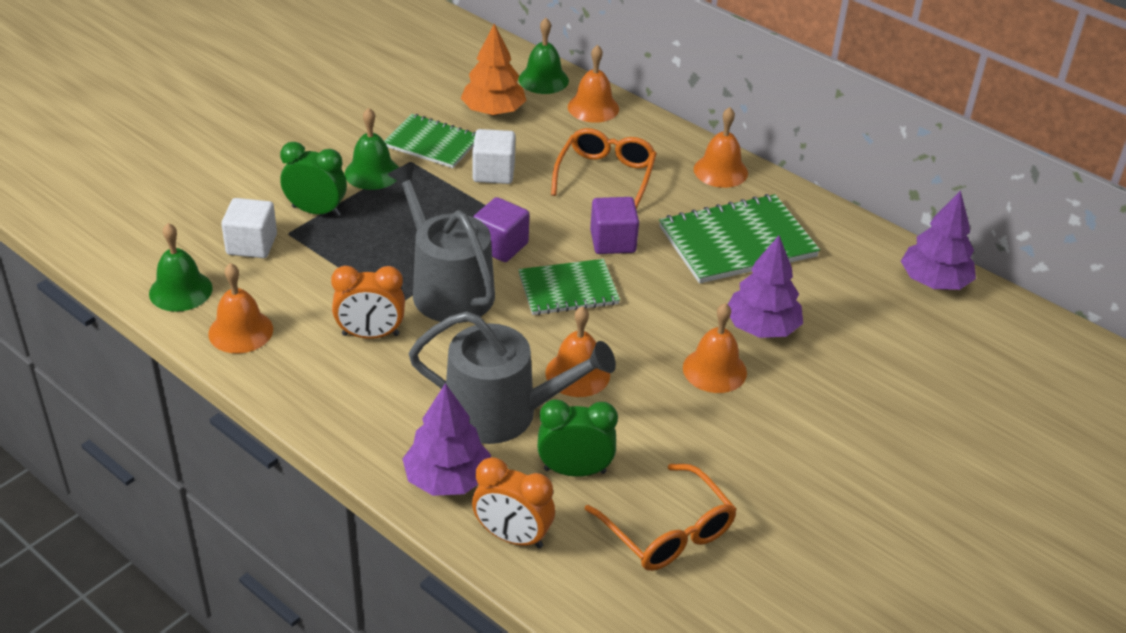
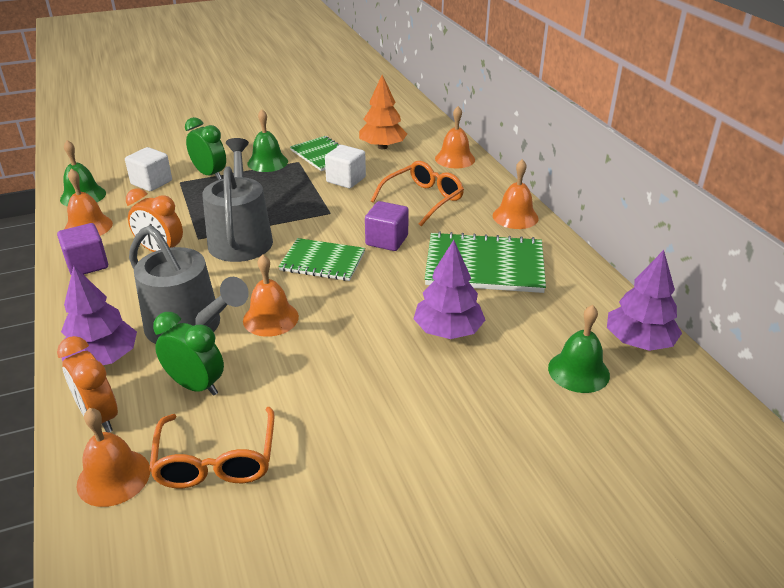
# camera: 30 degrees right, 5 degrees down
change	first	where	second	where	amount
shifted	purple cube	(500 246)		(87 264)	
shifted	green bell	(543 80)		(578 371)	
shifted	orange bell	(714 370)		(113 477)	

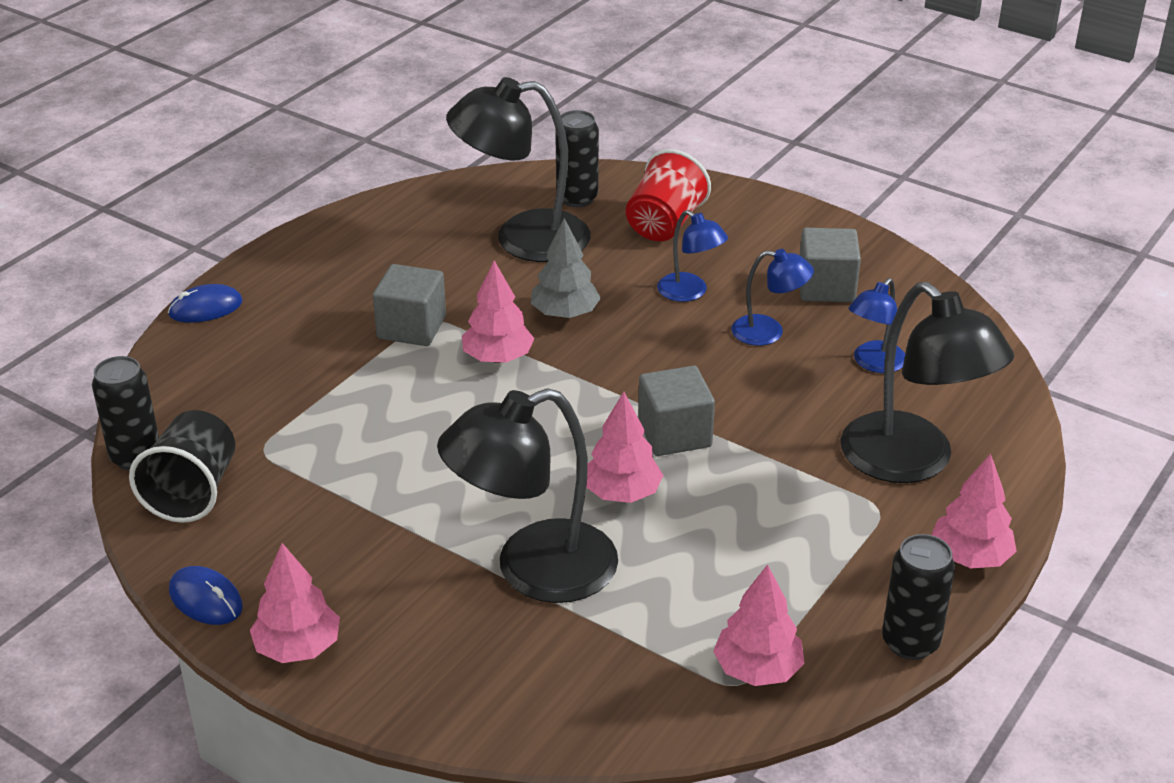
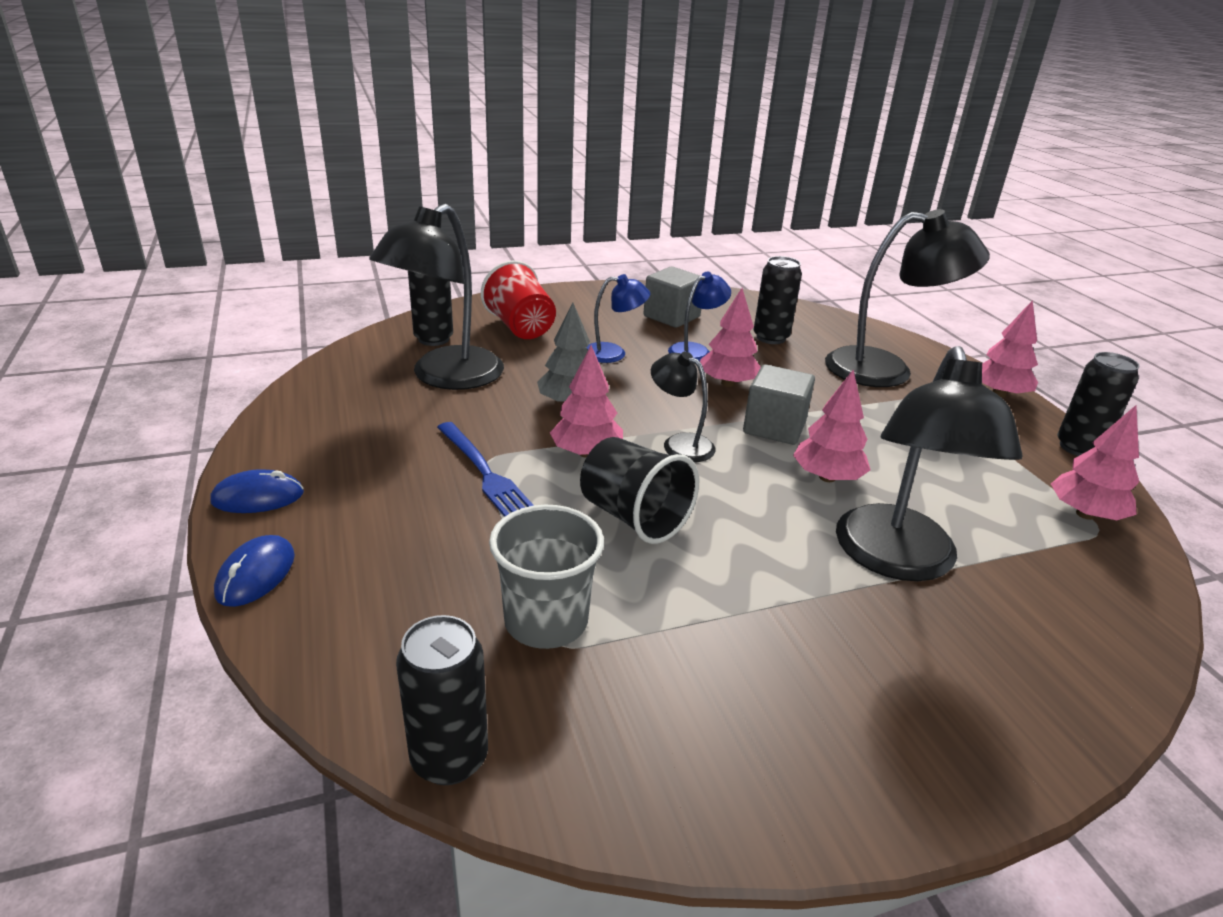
# camera: 55 degrees left, 5 degrees down
change	first	where	second	where	amount
shifted	black cup	(193 492)		(634 517)	
shifted	blue mouse	(206 599)		(258 497)	
shifted	pink tree	(298 648)		(728 383)	
swapped	grey cube	(411 327)	blue fork	(484 472)	
swapped	blue lamp	(874 363)	black can	(771 338)	
new			grey cup	(546 621)	
new			black lamp	(680 443)	

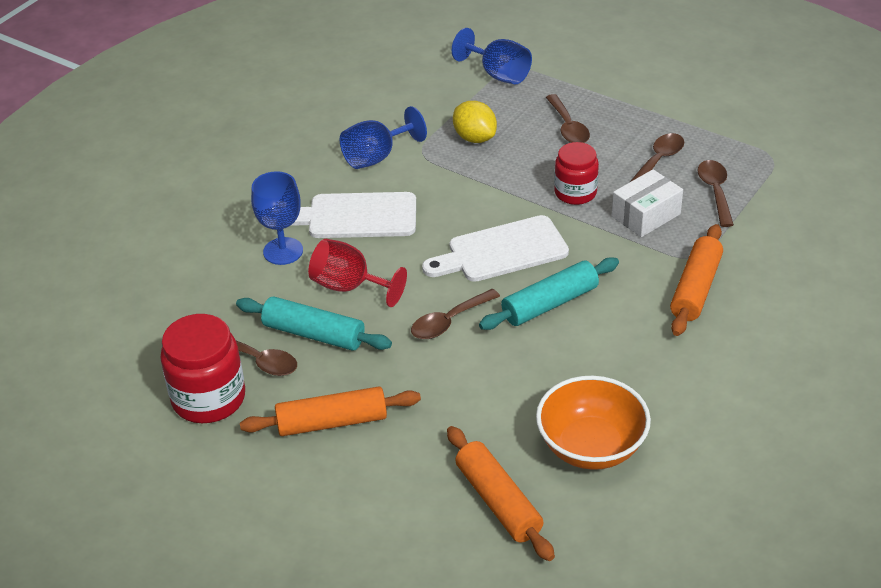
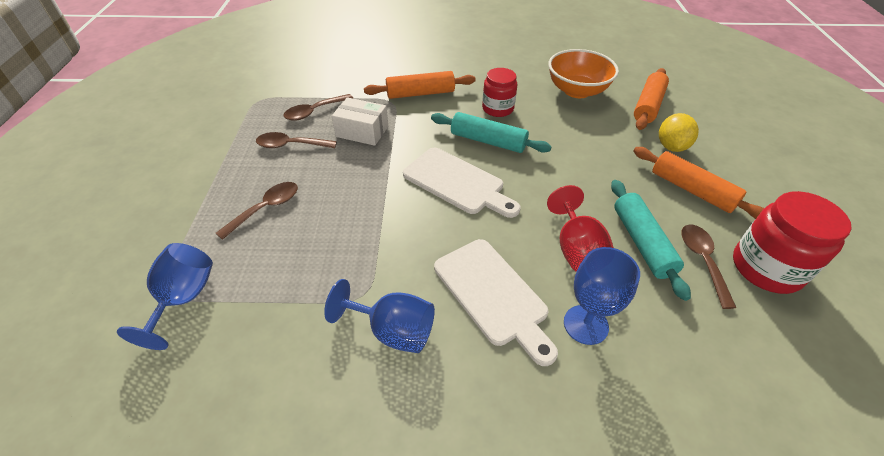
# camera: 125 degrees left, 5 degrees up
change	first	where	second	where	amount
gone	brown spoon	(449 321)			
shifted	yellow lemon	(474 138)		(671 146)	
shifted	red jar	(575 193)		(497 109)	

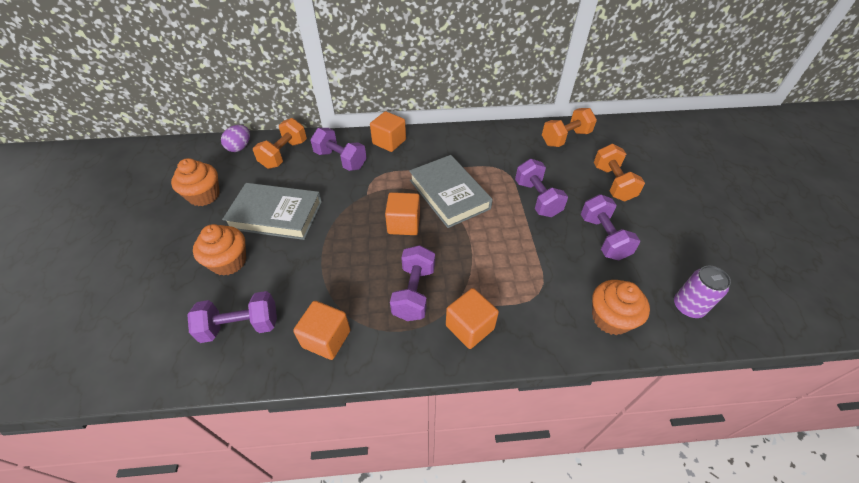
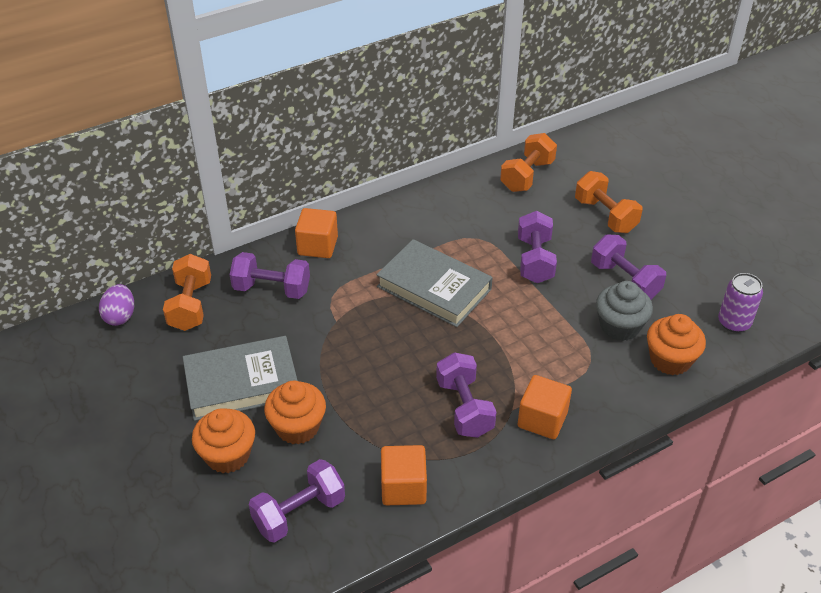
# camera: 25 degrees left, 5 degrees down
change	first	where	second	where	amount
shifted	orange cupcake	(204 195)		(297 427)	
gone	orange cube	(403 224)			
rotated	purple dumbbell	(537 199)		(535 260)	45 degrees clockwise
new			grey cupcake	(619 326)	

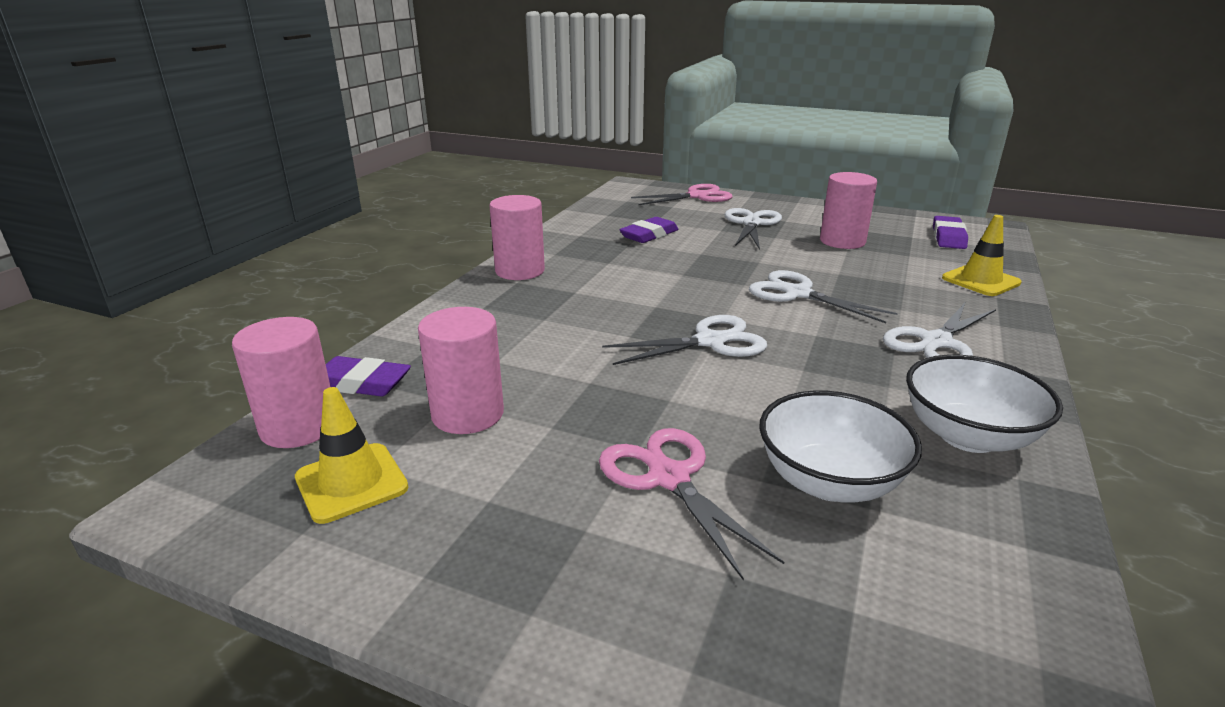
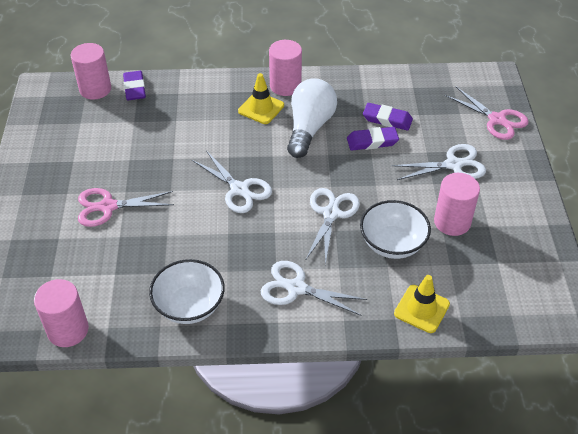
# camera: 65 degrees right, 20 degrees up
change	first	where	second	where	amount
shifted	yellow traffic cone	(351 483)		(261 108)	
shifted	pink cylinder	(467 414)		(68 330)	
rotated	pink scissors	(669 478)		(108 207)	135 degrees counterclockwise
shifted	white bowl	(829 481)		(392 244)	
shifted	purple eraser	(948 237)		(372 141)	
new			white light bulb	(309 128)	

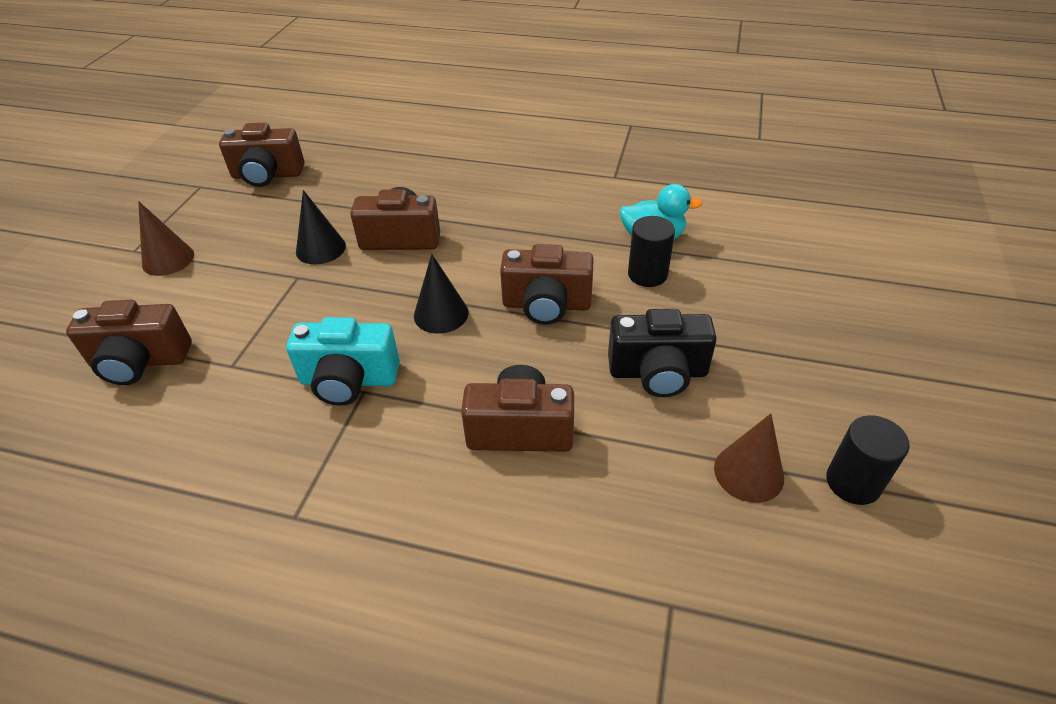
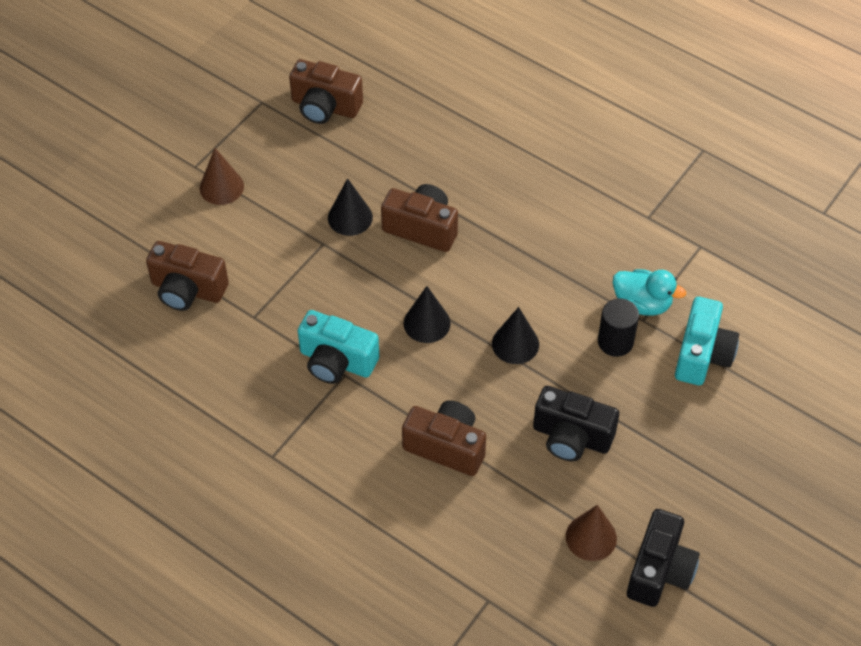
# camera: 20 degrees right, 10 degrees up
change	first	where	second	where	amount
swapped	brown camera	(546 305)	black cone	(515 344)	
swapped	black cylinder	(853 482)	black camera	(659 570)	
new			turquoise camera	(702 355)	

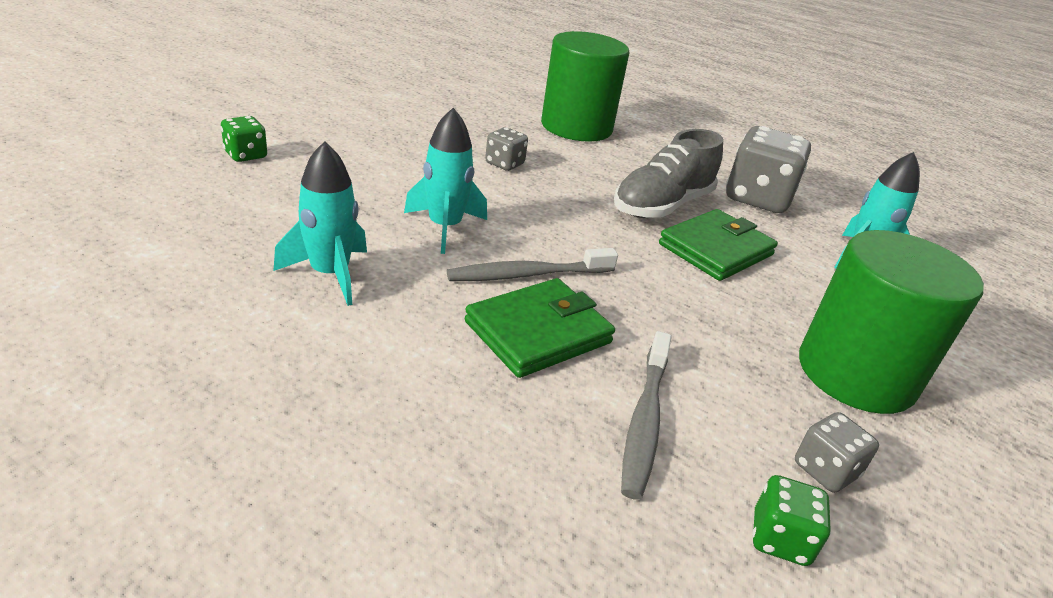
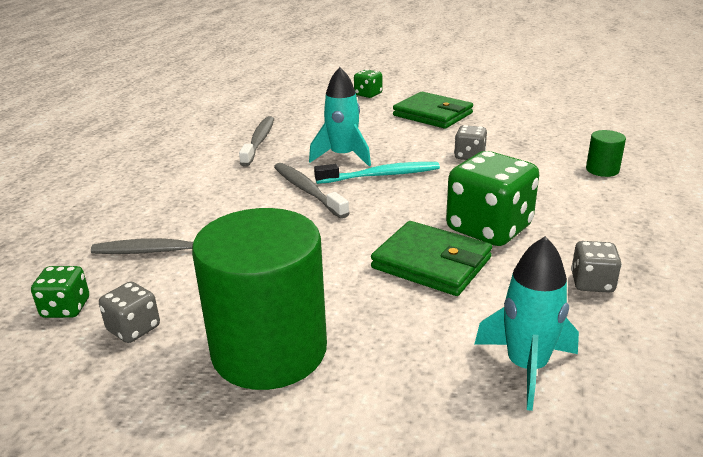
# camera: 80 degrees right, 5 degrees down
change	first	where	second	where	amount
swapped	turquoise rocket	(330 274)	grey toothbrush	(259 141)	
shifted	green wallet	(538 332)		(432 114)	
scaled	green cylinder	(576 127)		(602 170)	x0.42
swapped	grey shoe	(662 205)	green dice	(489 228)	
scaled	grey dice	(757 198)		(592 283)	x0.50
new			turquoise toothbrush	(381 175)	

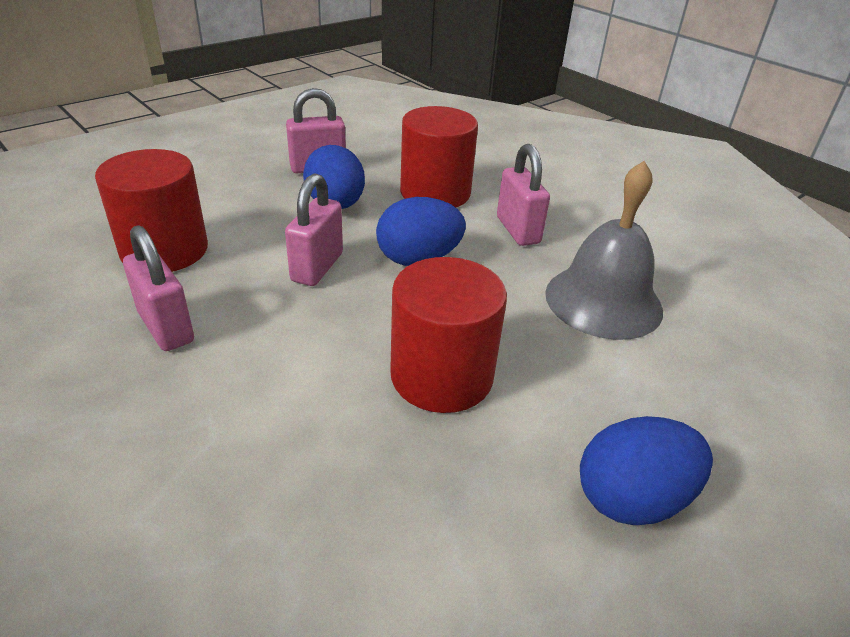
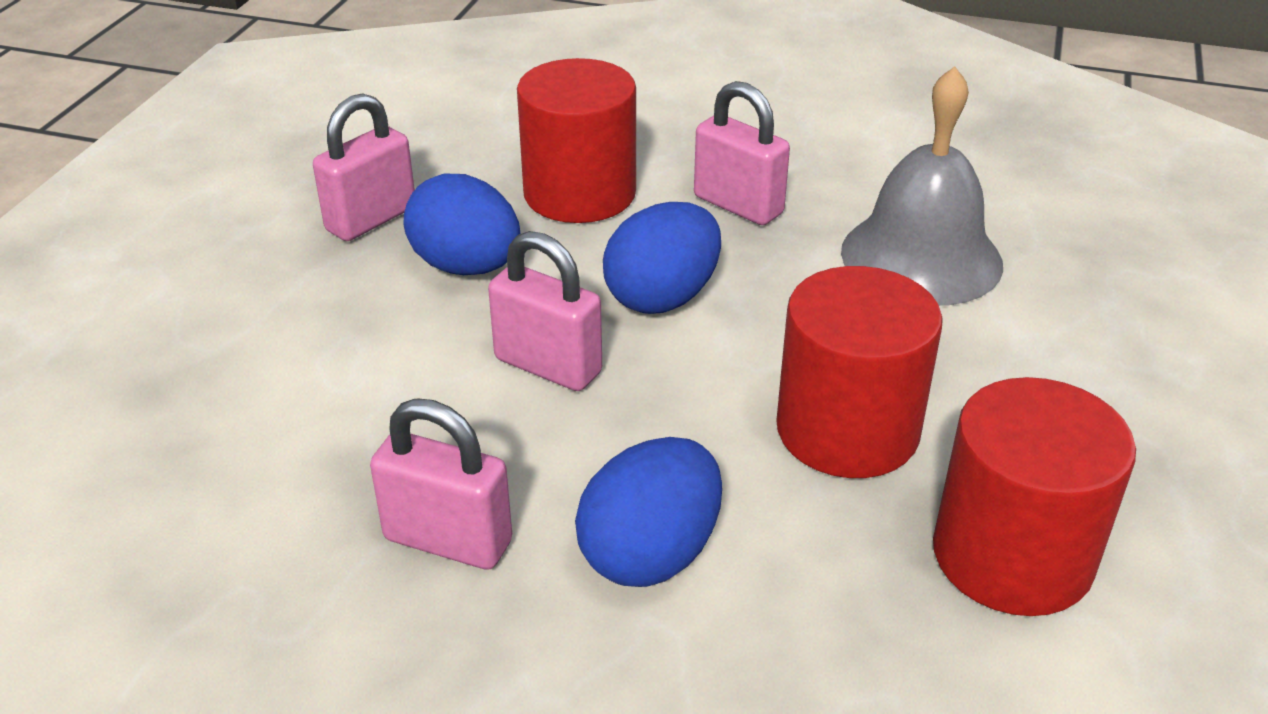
# camera: 30 degrees left, 0 degrees up
change	first	where	second	where	amount
shifted	red cylinder	(164 250)		(1012 556)	
rotated	pink padlock	(317 267)		(548 366)	45 degrees counterclockwise
shifted	blue egg	(632 498)		(650 553)	

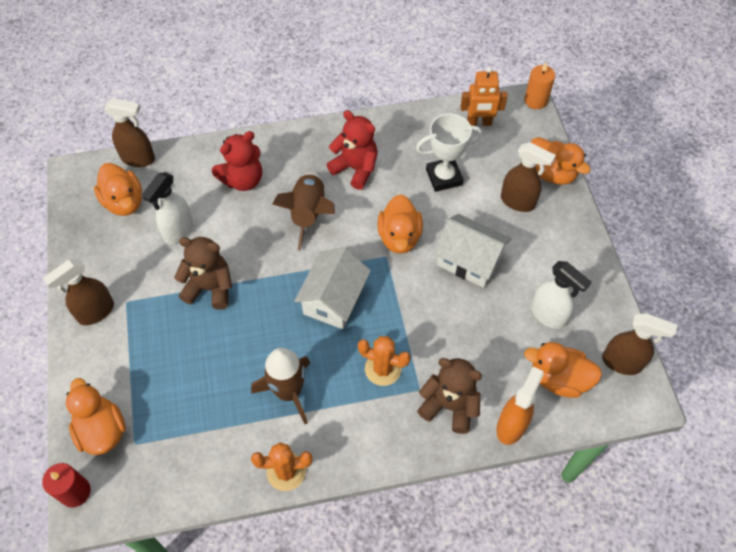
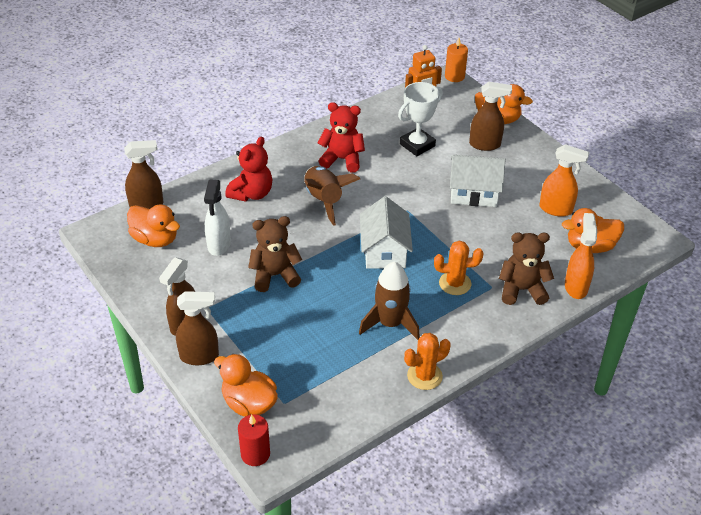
# camera: 25 degrees left, 15 degrees down
change	first	where	second	where	amount
gone	orange duck	(399 237)			
repainted	white spray bottle	(548 315)	orange spray bottle	(556 209)	
shifted	brown spray bottle	(622 363)		(200 356)	

